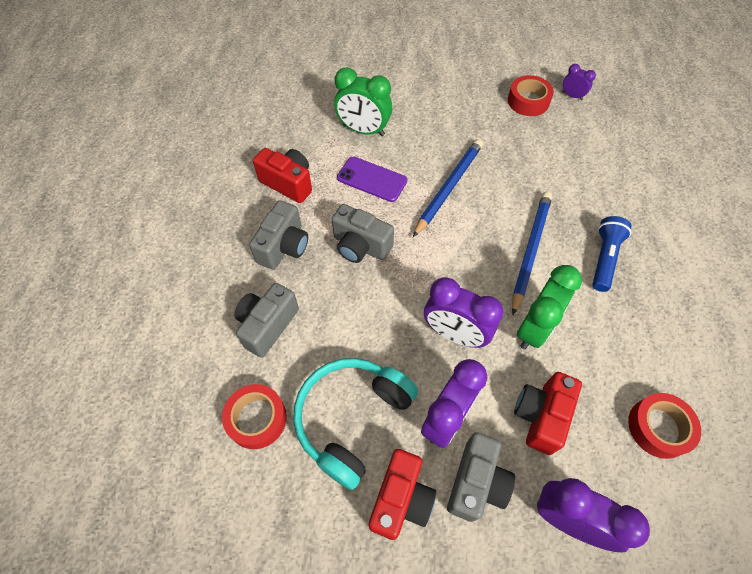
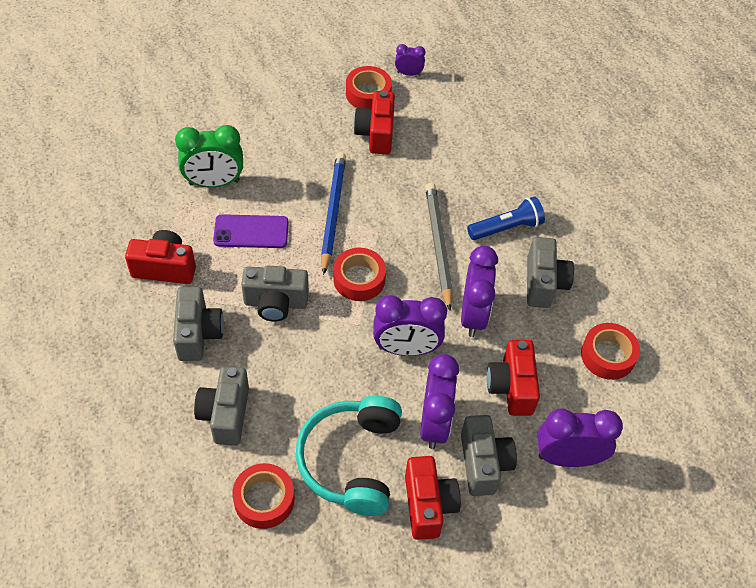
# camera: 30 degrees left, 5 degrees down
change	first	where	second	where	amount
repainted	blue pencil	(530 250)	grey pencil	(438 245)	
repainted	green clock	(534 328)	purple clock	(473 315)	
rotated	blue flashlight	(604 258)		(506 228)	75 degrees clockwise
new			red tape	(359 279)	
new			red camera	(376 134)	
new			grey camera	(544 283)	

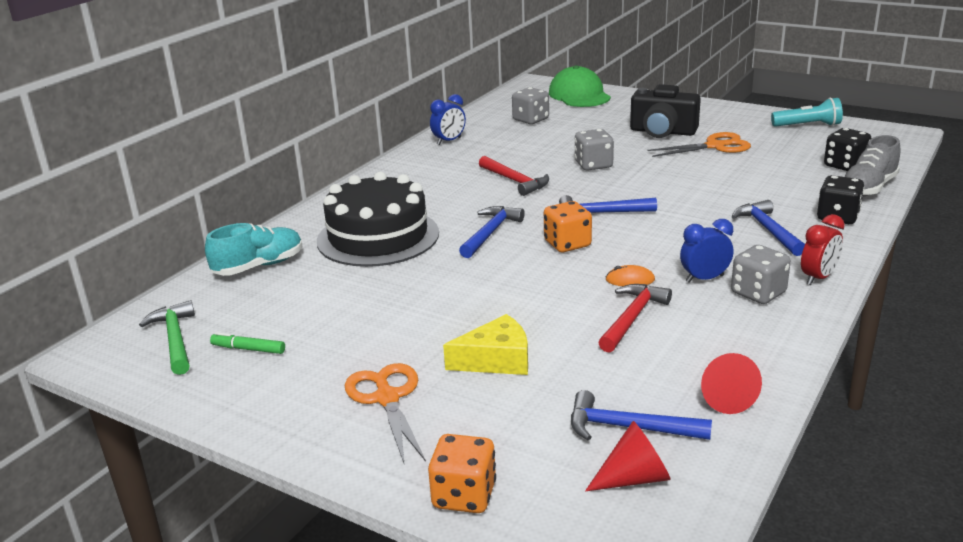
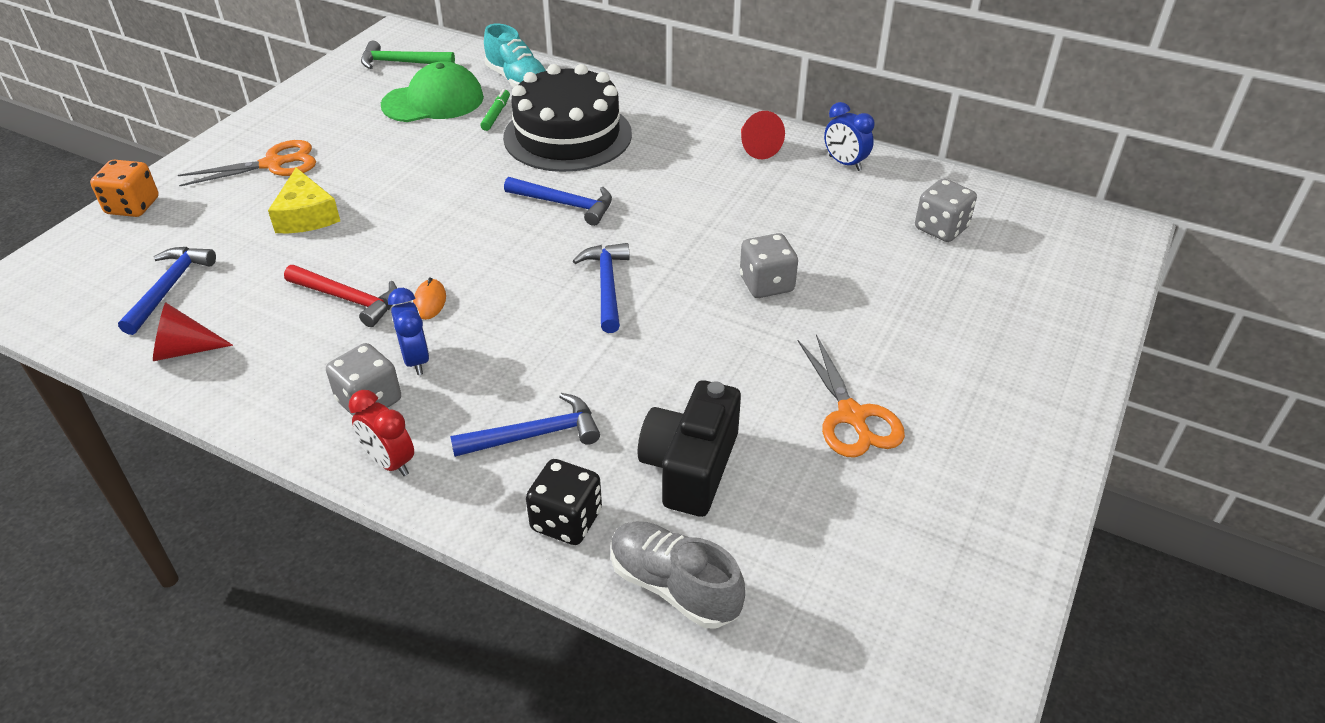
# camera: 85 degrees right, 15 degrees up
change	first	where	second	where	amount
rotated	green hammer	(175 339)		(401 62)	150 degrees counterclockwise
shifted	green marker	(248 349)		(496 114)	
gone	red hammer	(515 181)			
gone	orange dice	(567 244)			
shifted	green cap	(579 95)		(433 101)	
shifted	red cone	(634 478)		(756 147)	
shifted	black camera	(662 132)		(690 467)	
gone	turquoise flashlight	(808 125)			
gone	black dice	(845 165)			

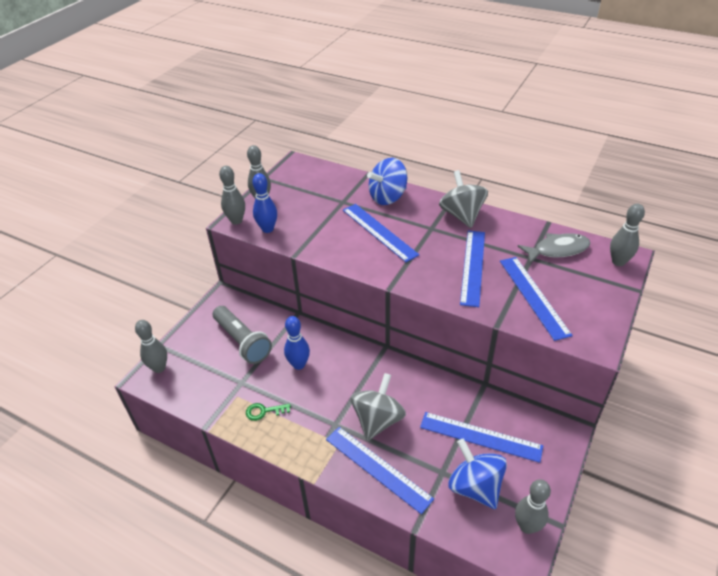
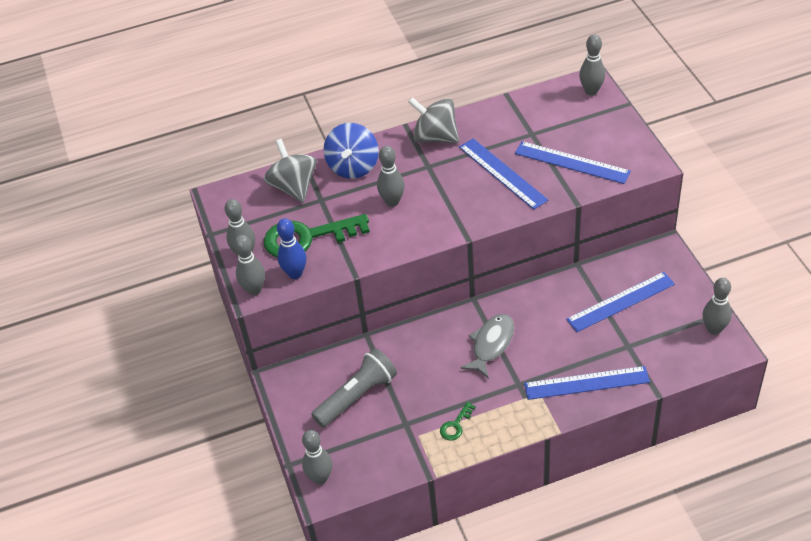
# camera: 45 degrees left, 5 degrees up
change	first	where	second	where	amount
rotated	grey flashlight	(242 341)		(357 396)	45 degrees counterclockwise
gone	blue bowling pin	(299 364)			
swapped	blue ruler	(379 232)	grey bowling pin	(392 201)	
shifted	grey spinning top	(377 420)		(293 187)	
gone	blue spinning top	(475 487)			
shifted	grey fish	(557 250)		(491 344)	
new			green key	(307 238)	

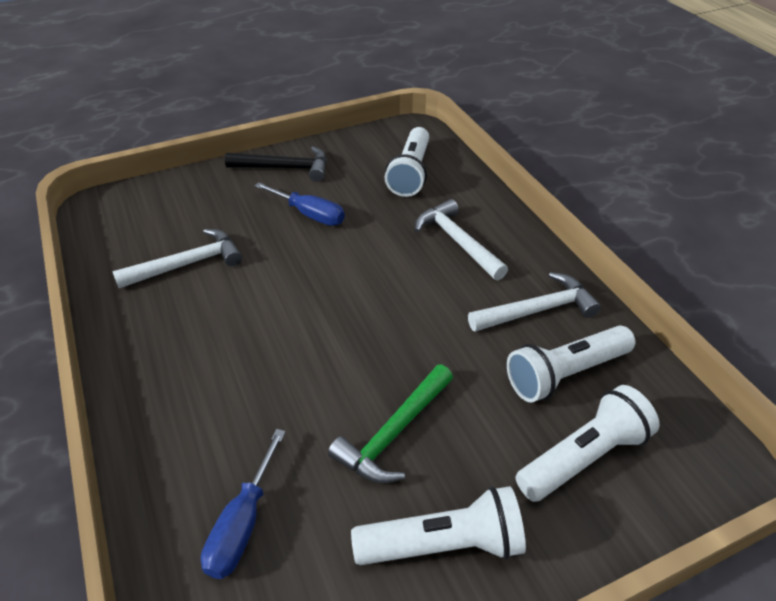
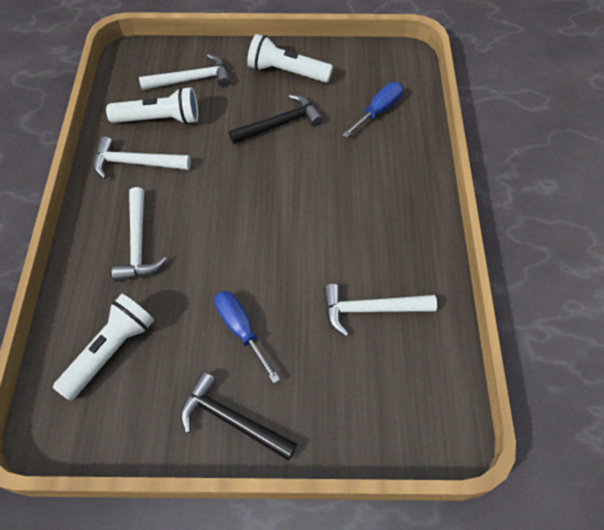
# camera: 155 degrees left, 15 degrees up
change	first	where	second	where	amount
repainted	green hammer	(394 433)	black hammer	(280 124)	
swapped	white flashlight	(583 457)	white hammer	(191 79)	

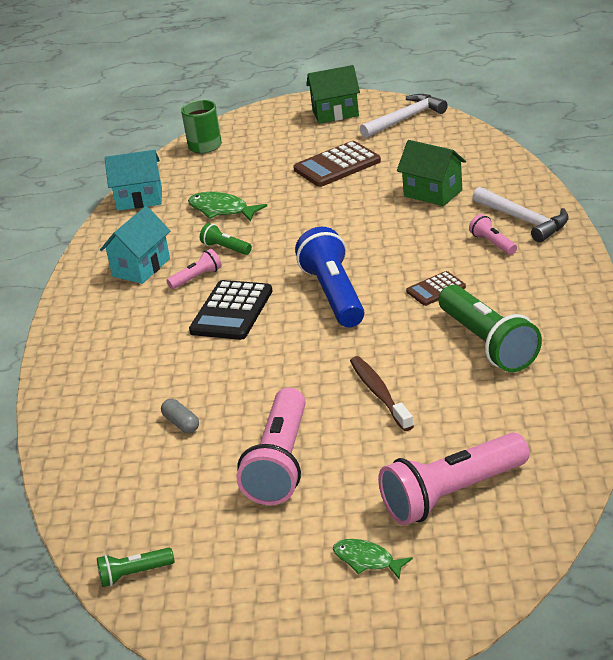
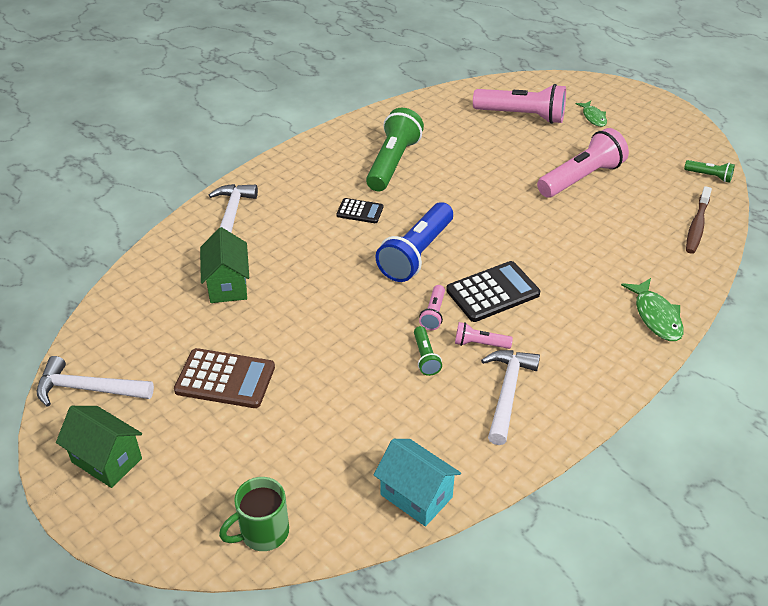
# camera: 140 degrees left, 10 degrees up
change	first	where	second	where	amount
swapped	turquoise house	(141 267)	white hammer	(507 392)	
gone	grey capsule	(181 423)			
shifted	green fish	(221 210)		(656 316)	
shifted	brown toothbrush	(379 393)		(697 226)	
repainted	brown calculator	(436 289)	black calculator	(360 211)	
shifted	pink flashlight	(492 243)		(433 314)	

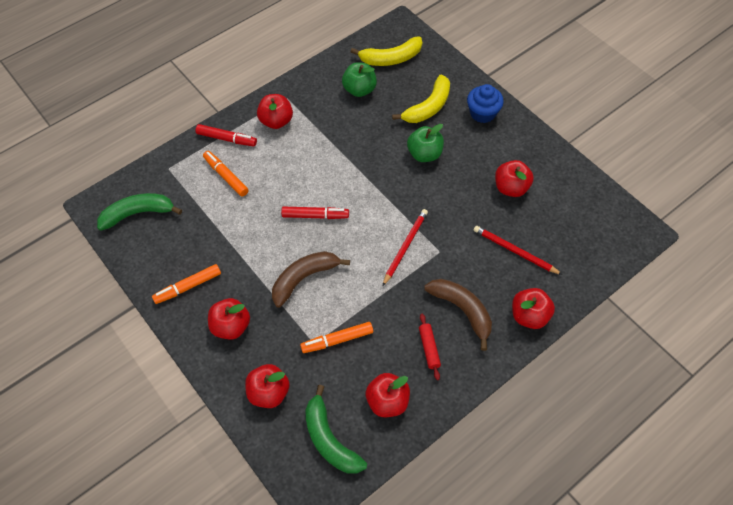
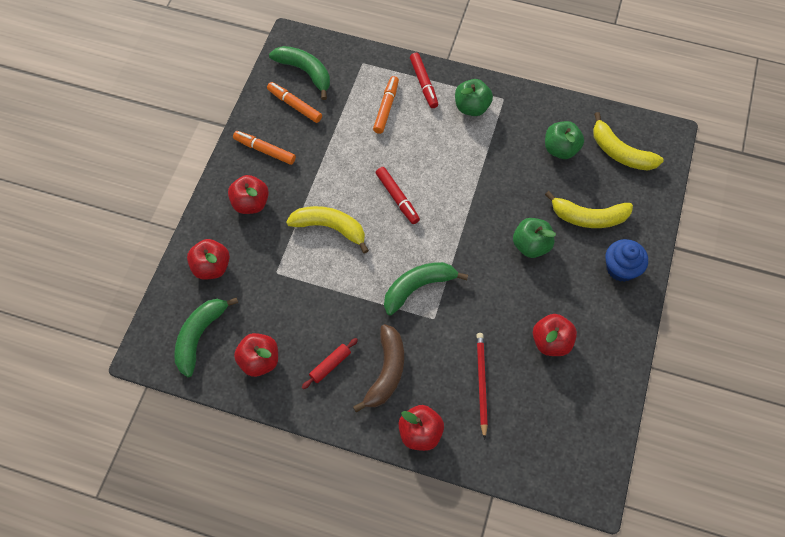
# camera: 55 degrees right, 5 degrees up
change	first	where	second	where	amount
repainted	red apple	(276 121)	green apple	(471 107)	
repainted	brown banana	(304 278)	yellow banana	(330 228)	
shifted	orange marker	(337 340)		(295 105)	
swapped	red pencil	(405 247)	green banana	(418 287)	

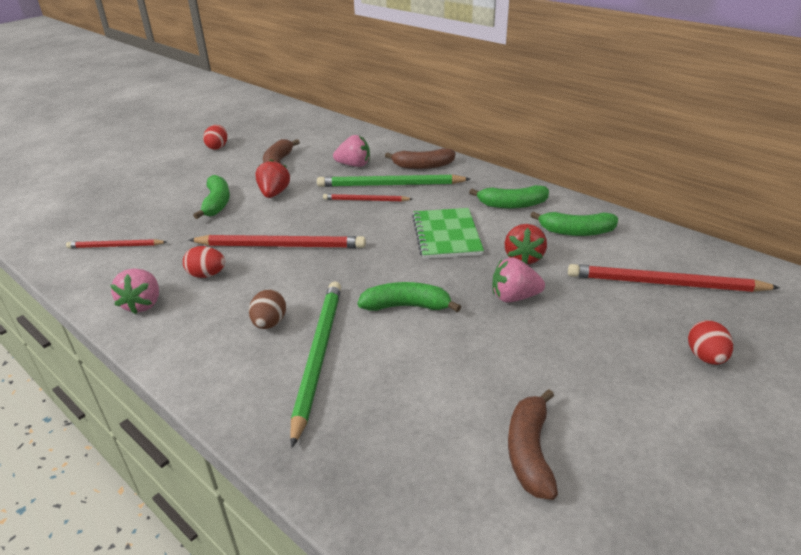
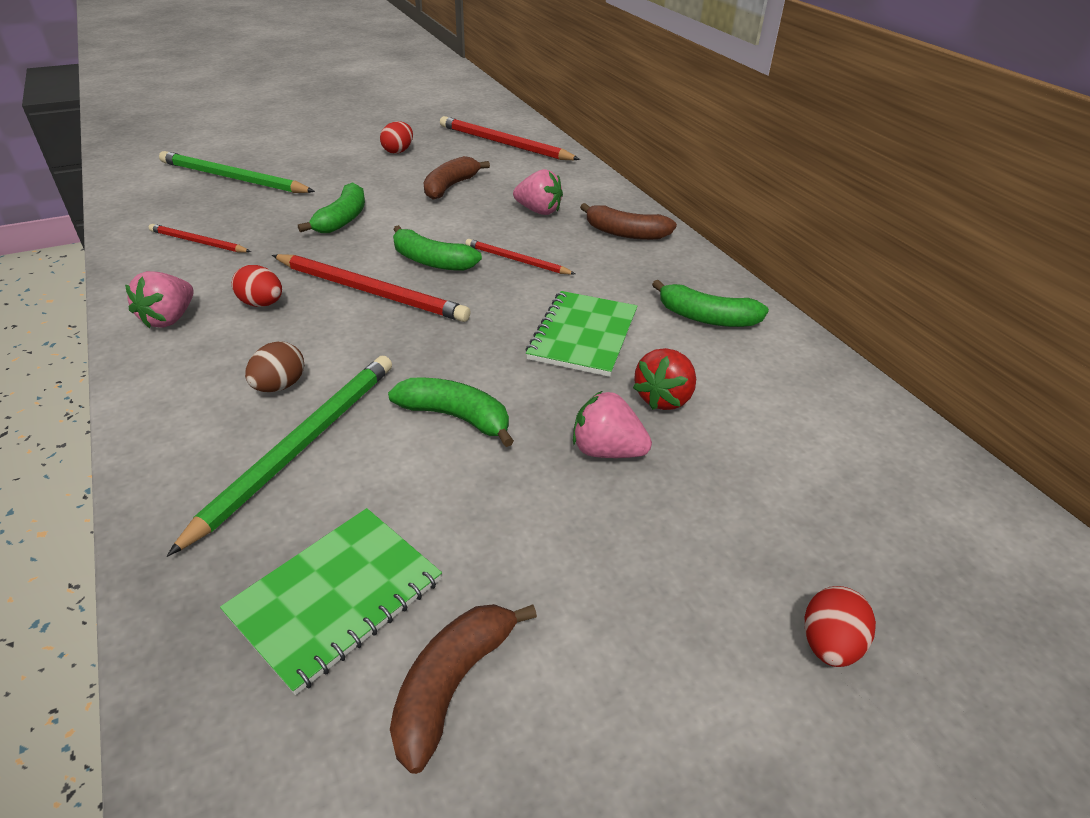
# camera: 20 degrees right, 5 degrees up
change	first	where	second	where	amount
gone	red strawberry	(274 194)			
shifted	green pencil	(390 185)		(233 178)	
shifted	green banana	(576 232)		(431 261)	
shifted	red pencil	(664 283)		(504 144)	
new			green notebook	(336 597)	

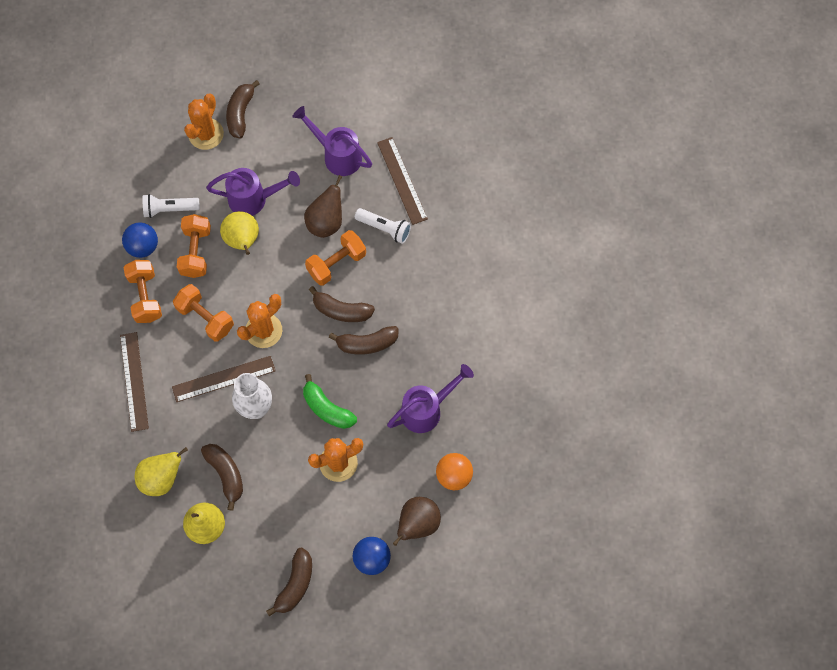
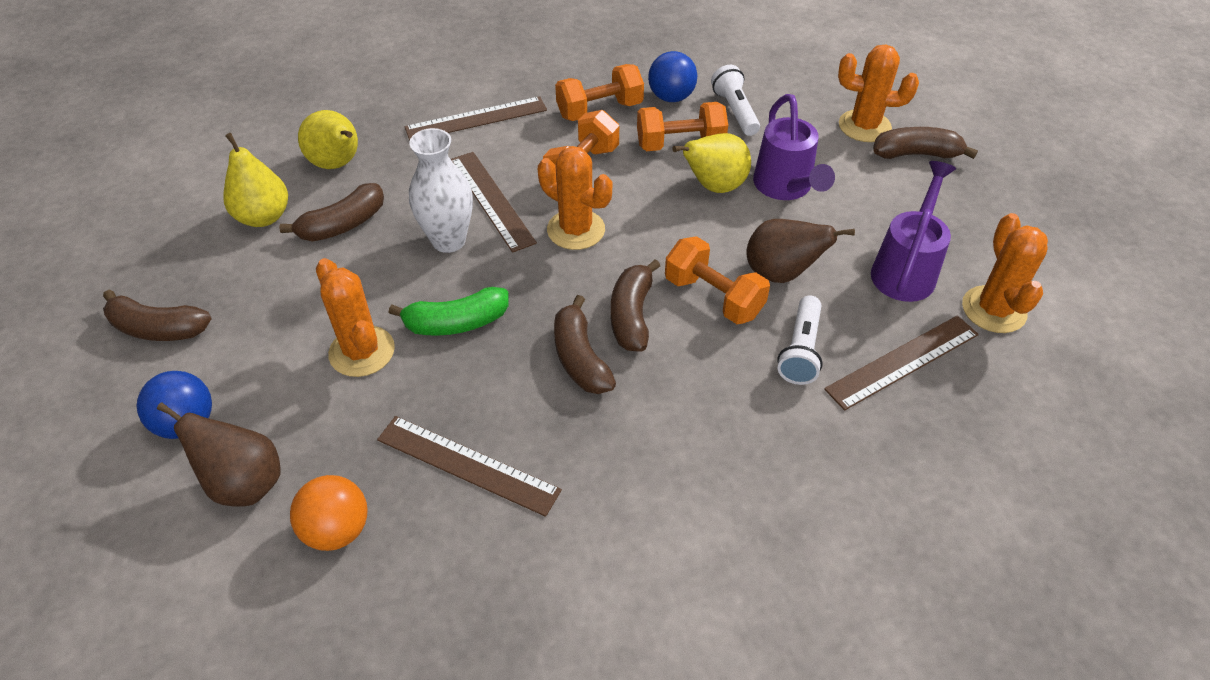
# camera: 80 degrees right, 20 degrees down
change	first	where	second	where	amount
rotated	green banana	(327 408)		(456 323)	135 degrees counterclockwise
swapped	purple watering can	(426 410)	brown ruler	(467 465)	
new			orange cactus	(993 310)	

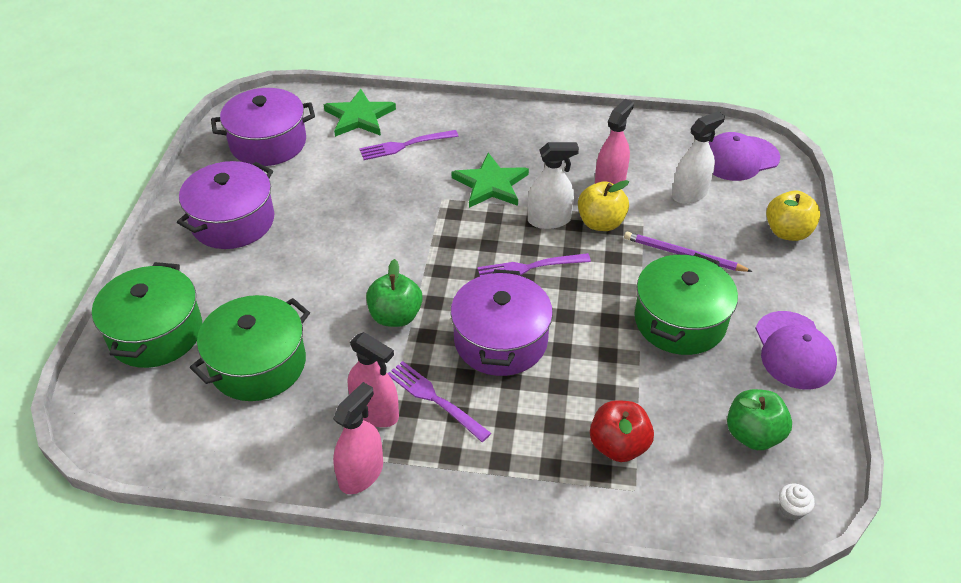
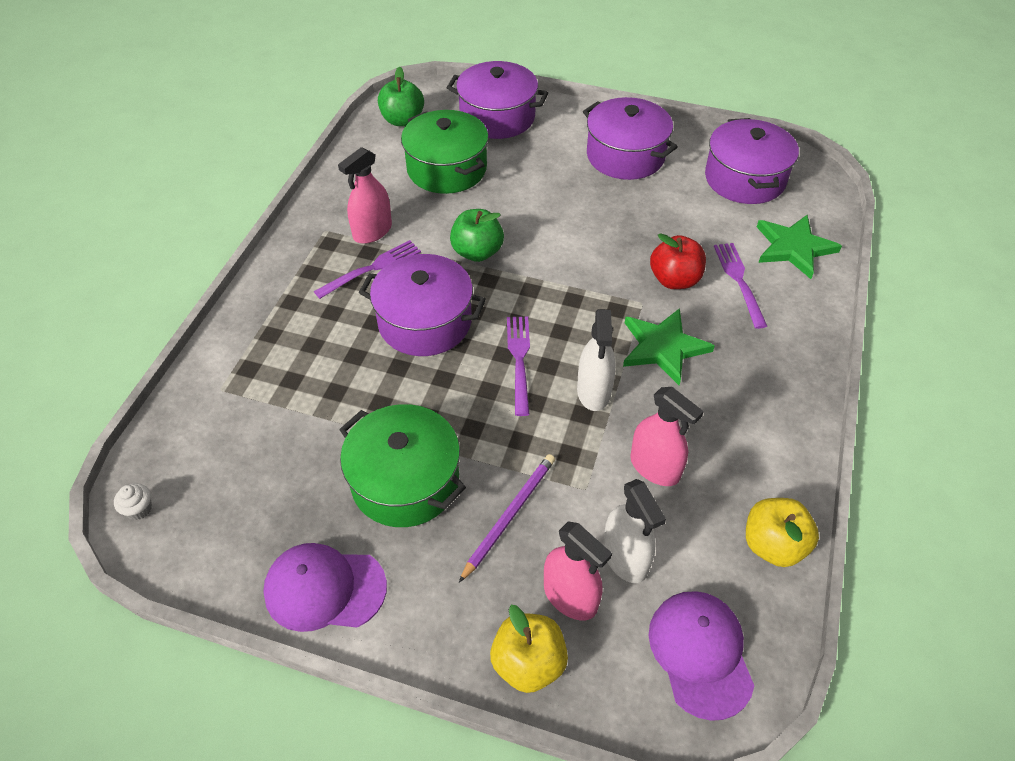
# camera: 100 degrees right, 5 degrees up
change	first	where	second	where	amount
repainted	green pot	(156 333)	purple pot	(497 117)	
shifted	pink spray bottle	(361 473)		(570 596)	
shifted	yellow apple	(601 223)		(773 545)	
shifted	red apple	(618 446)		(674 280)	
shifted	green apple	(753 434)		(402 120)	

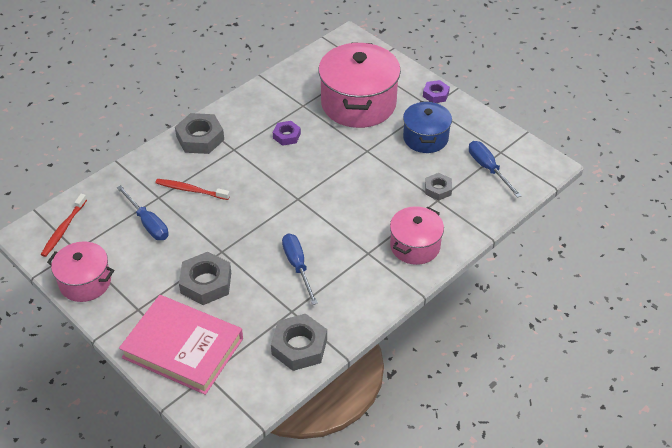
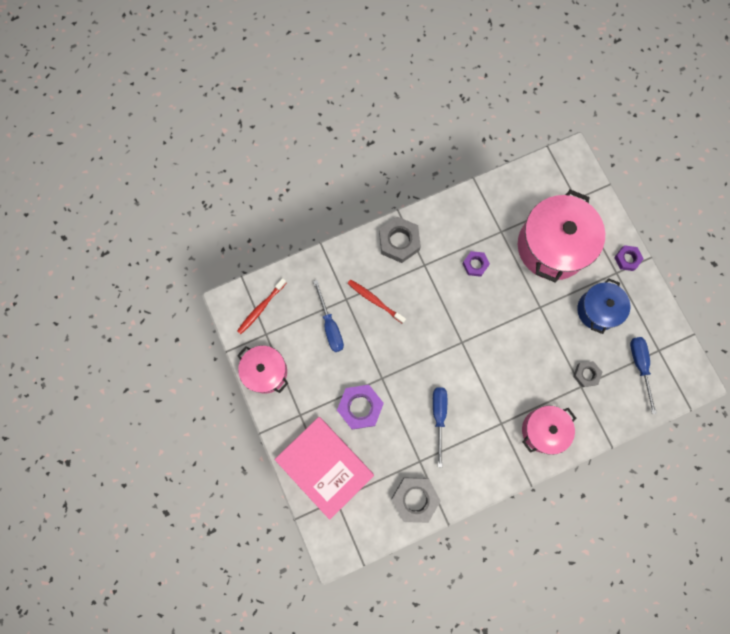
# camera: 20 degrees right, 30 degrees up
change	first	where	second	where	amount
repainted	grey nut	(206 283)	purple nut	(360 407)	

